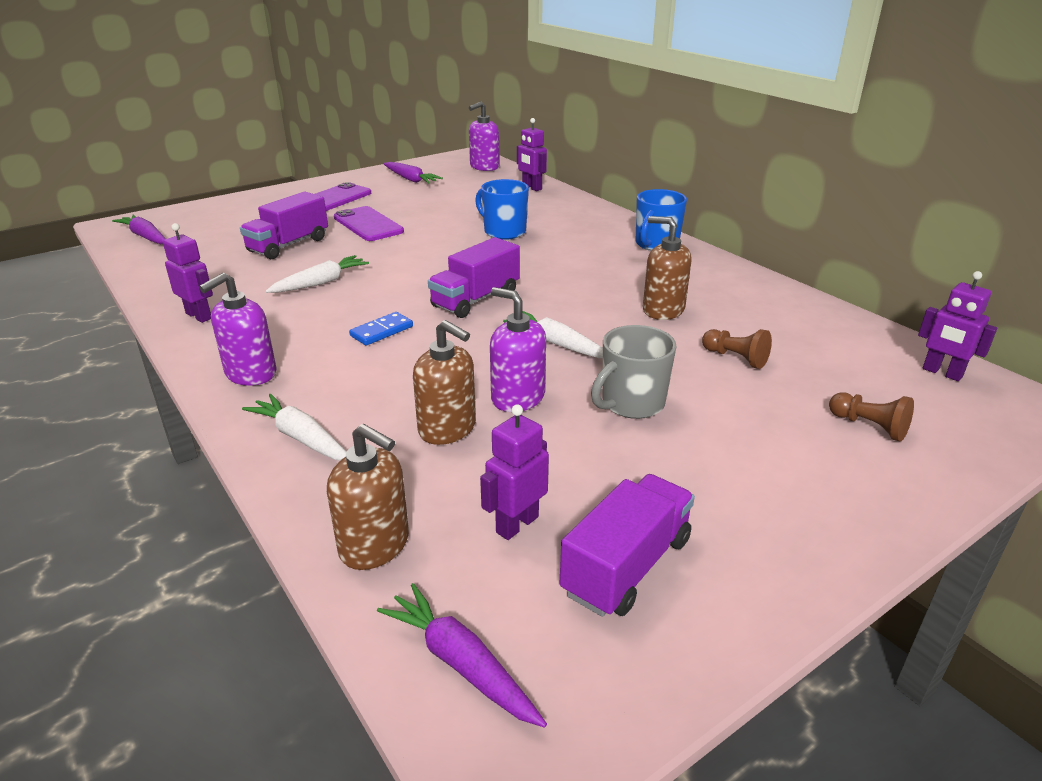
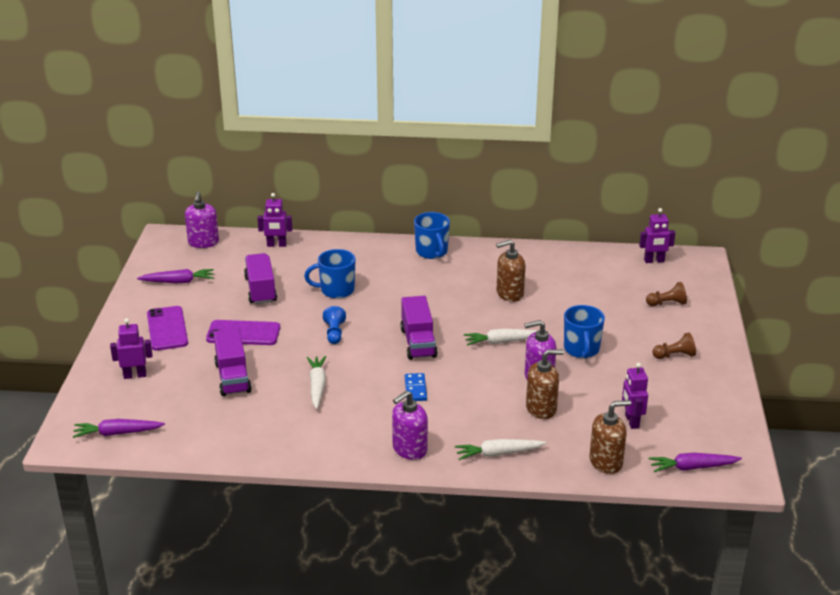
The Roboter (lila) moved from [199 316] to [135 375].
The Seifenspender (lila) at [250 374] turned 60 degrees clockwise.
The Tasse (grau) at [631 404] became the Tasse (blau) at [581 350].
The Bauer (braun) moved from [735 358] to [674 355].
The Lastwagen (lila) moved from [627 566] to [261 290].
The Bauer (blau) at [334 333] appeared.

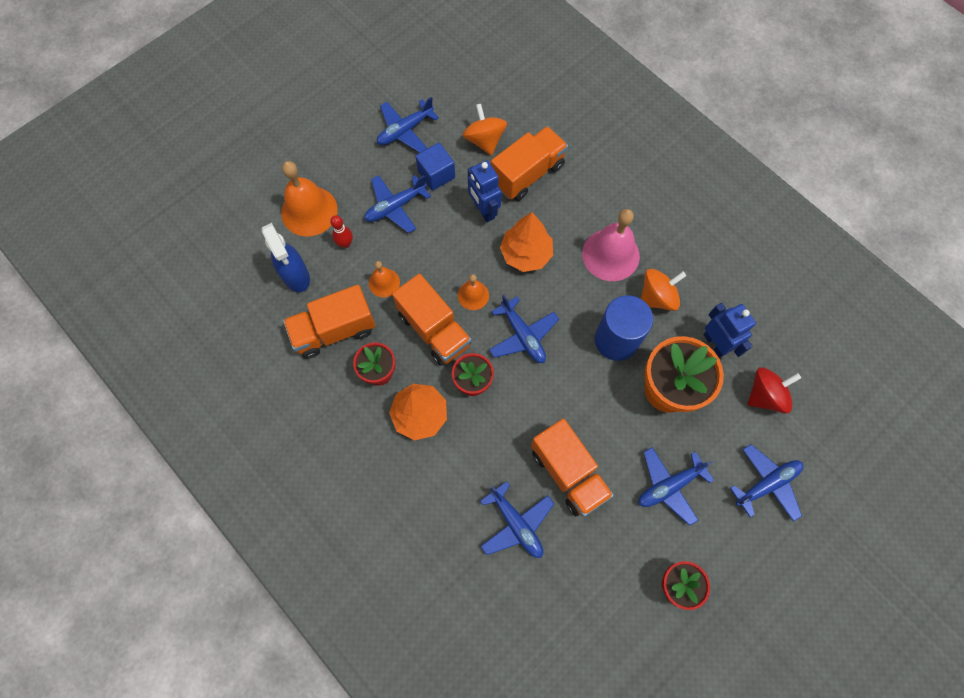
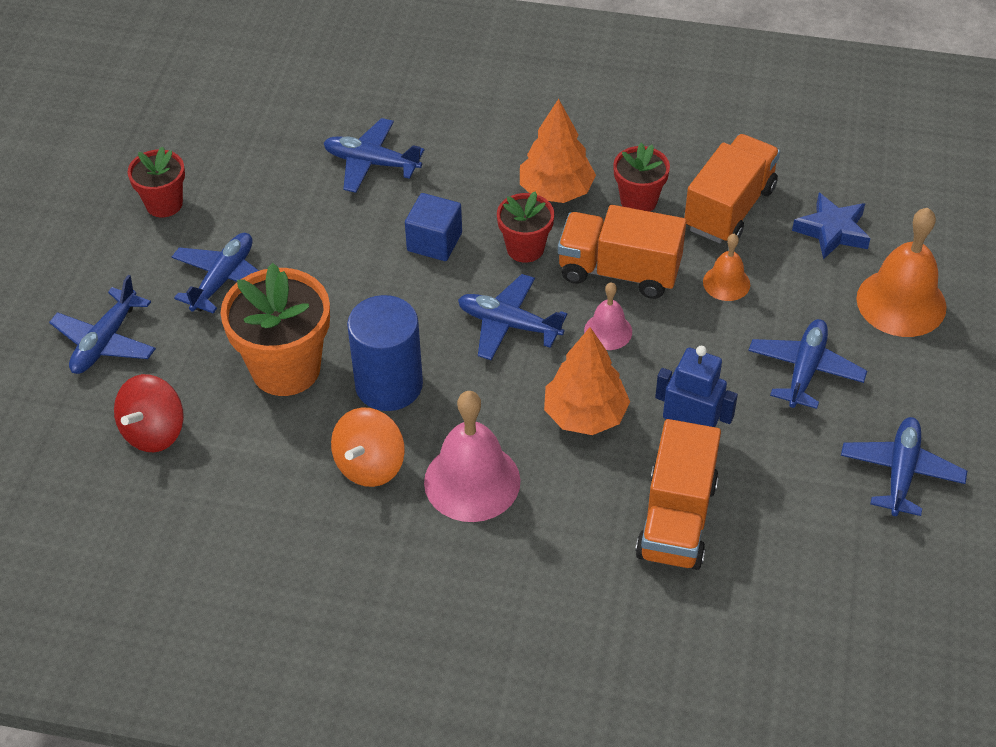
The Kreisel (orange) at [484 140] disappeared.
The Kubus (blau) moved from [436 174] to [434 242].
The Bowlingkegel (rot) at [345 243] disappeared.
The Sprühflasche (blau) at [296 276] was replaced by the Stern (blau) at [832 231].
The Glocke (orange) at [473 295] became the Glocke (rosa) at [608 331].
The Roboter (blau) at [715 343] disappeared.
The Lastwagen (orange) at [568 472] disappeared.

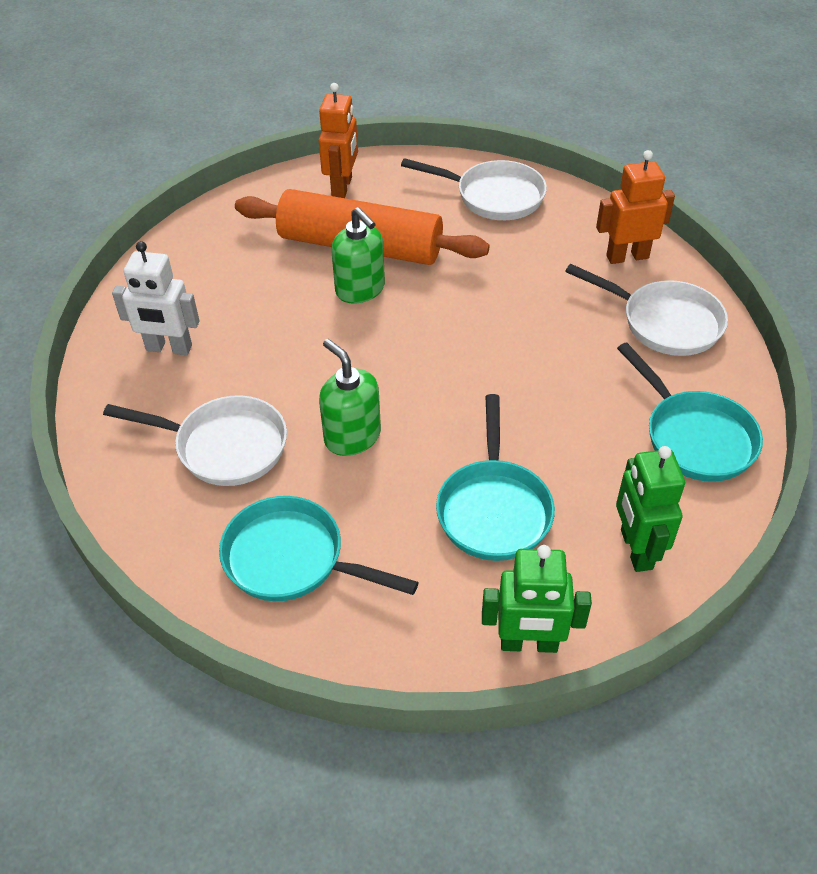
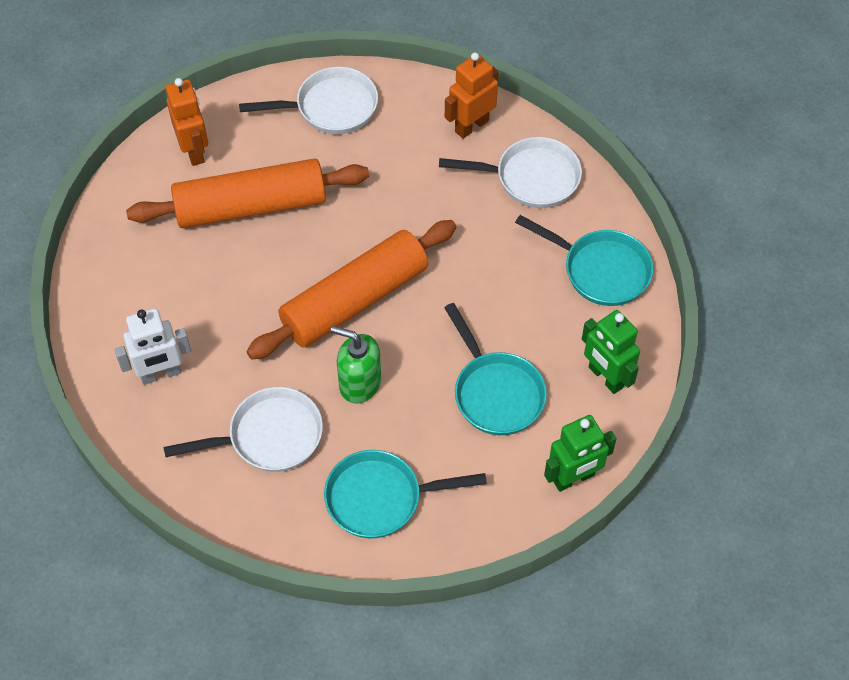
The Seifenspender (grün) at [360 290] disappeared.
The Nudelholz (orange) at [355 300] appeared.

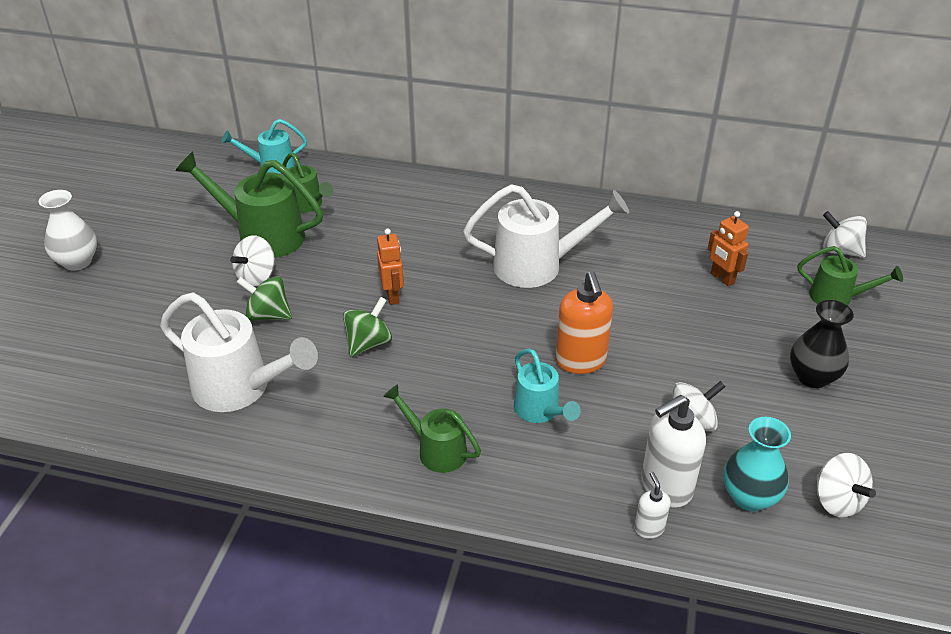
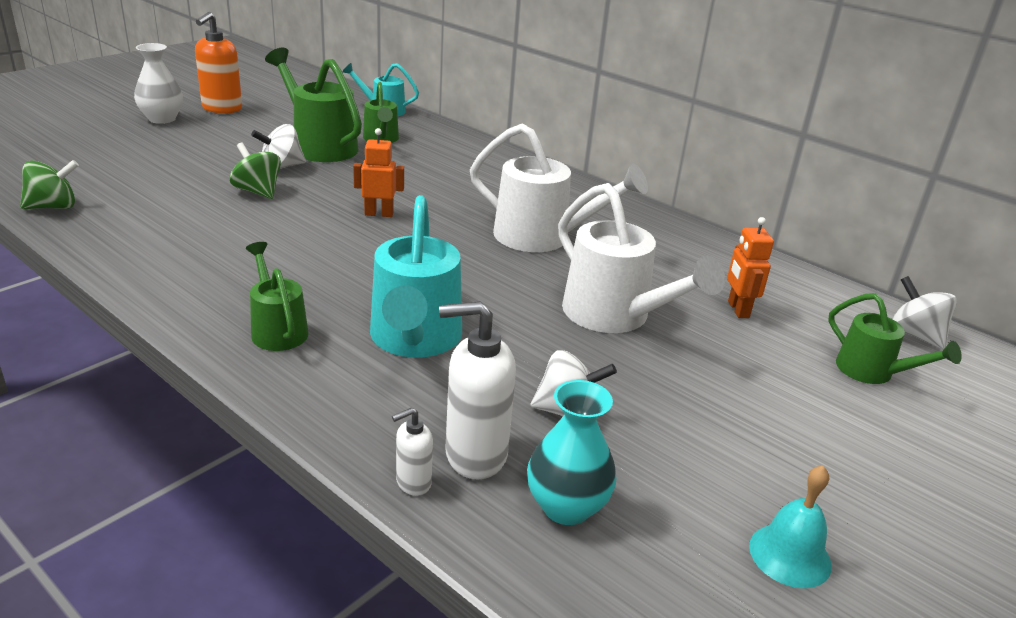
The Roboter (orange) at [393 296] turned 105 degrees counterclockwise.
The Seifenspender (orange) moved from [580 361] to [222 109].
The Gießkanne (weiß) moved from [240 388] to [615 316].
The Kreisel (grün) moved from [368 343] to [53 207].
The Vase (schwarz) at [812 377] disappeared.
The Gießkanne (türkis) at [540 411] changed to 1.71 times the size.
The Kreisel (weiß) at [837 501] disappeared.
The Seifenspender (weiß) at [649 528] turned 135 degrees counterclockwise.
The Glocke (türkis) at [790 555] appeared.

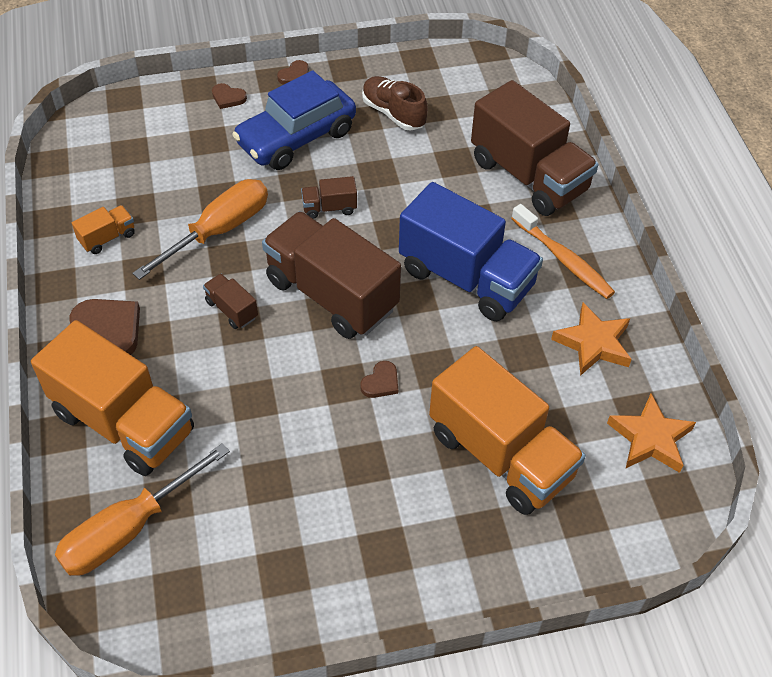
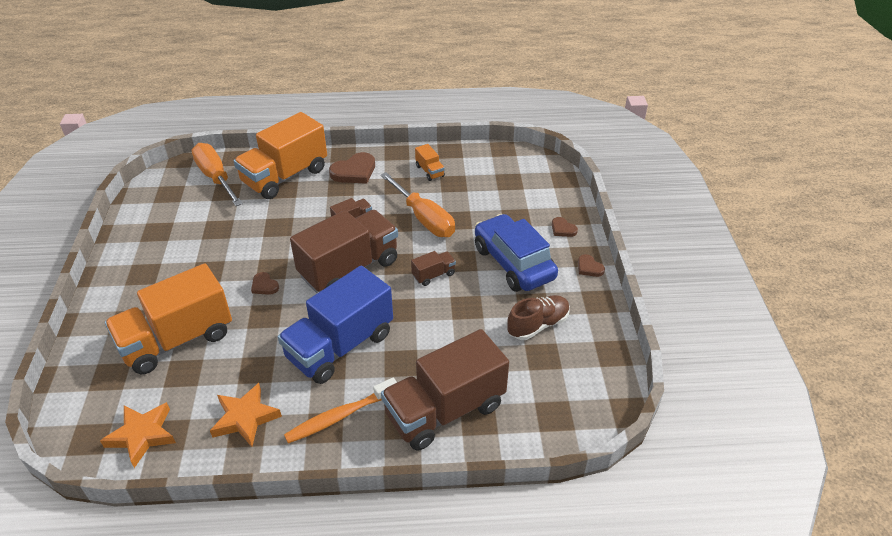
The Herz (braun) at [228 98] turned 75 degrees counterclockwise.
The Lastwagen (braun) at [329 208] turned 60 degrees clockwise.

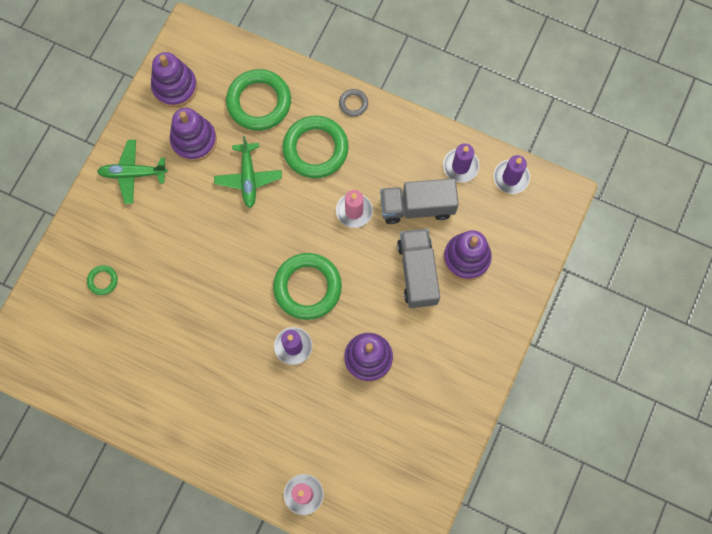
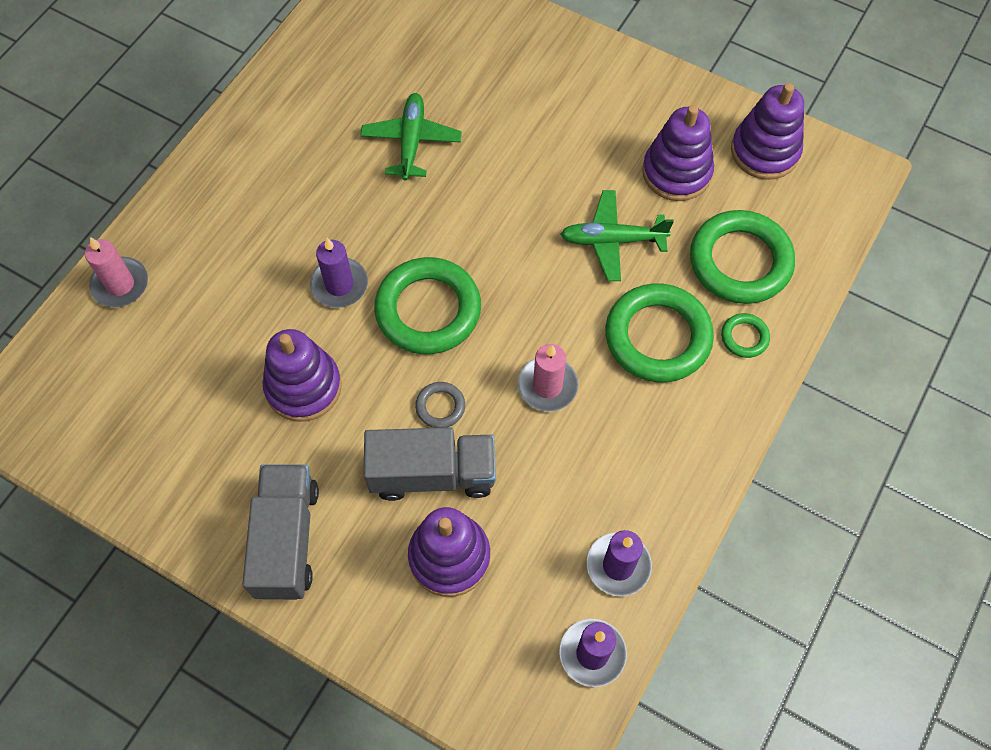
The Ring (grau) moved from [353 104] to [440 407].
The Flugzeug (grün) moved from [133 174] to [411 141].
The Lastwagen (grau) moved from [417 207] to [287 540].
The Ring (grün) moved from [103 280] to [744 337].

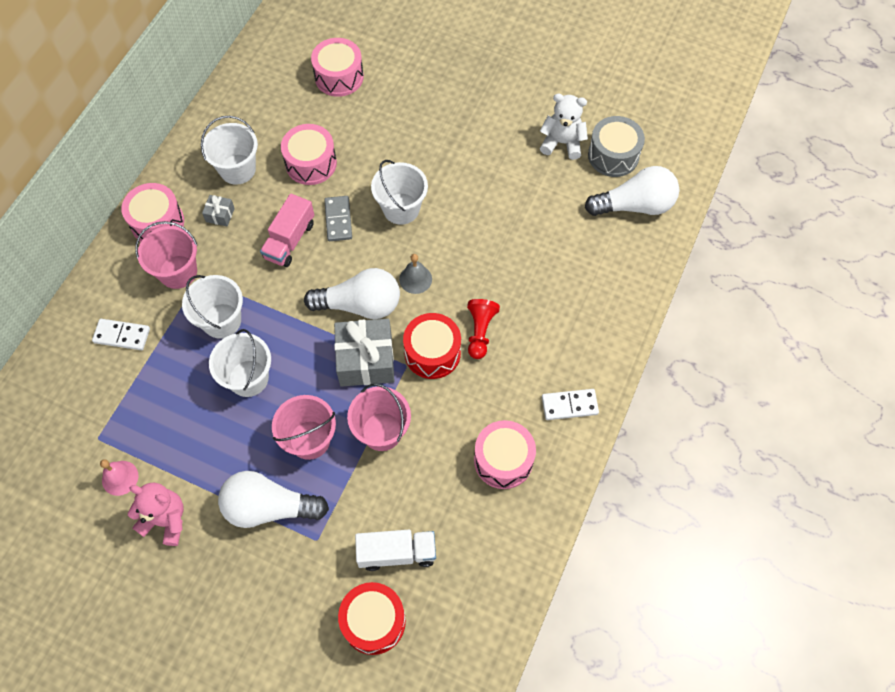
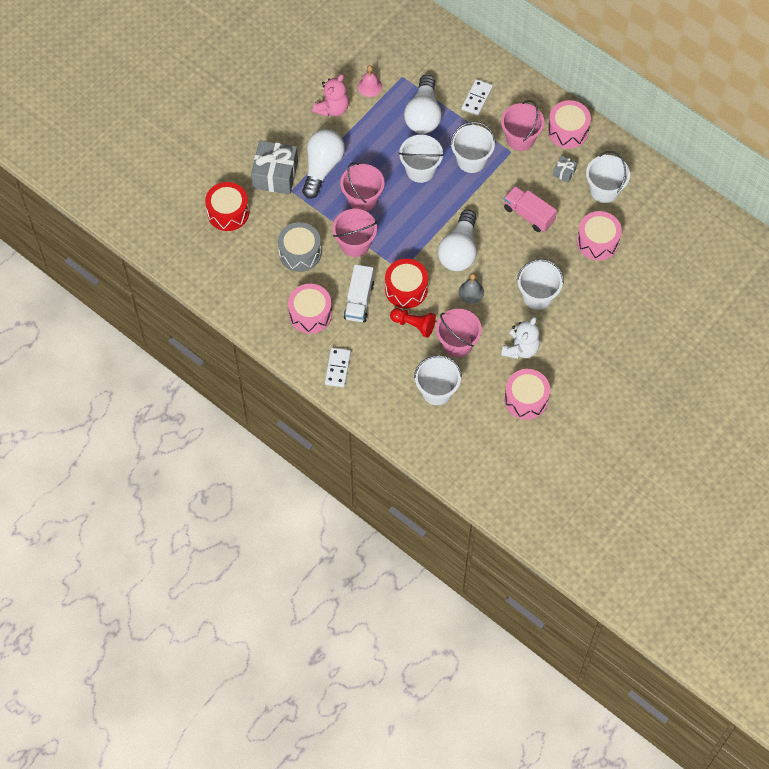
The Trommel (rosa) moved from [339 77] to [526 399].
The Teddybär (weiß) moved from [562 143] to [520 348].
The Trommel (grau) moved from [613 155] to [300 253].
The Glühbirne (weiß) moved from [635 205] to [423 114].
The Dominostein (grau) at [338 220] disappeared.
The Geschenk (grau) moved from [366 360] to [275 175].
The Lastwagen (weiß) moved from [397 553] to [359 301].
The Eimer (rosa) at [457 343] appeared.
The Eimer (weiß) at [437 391] appeared.

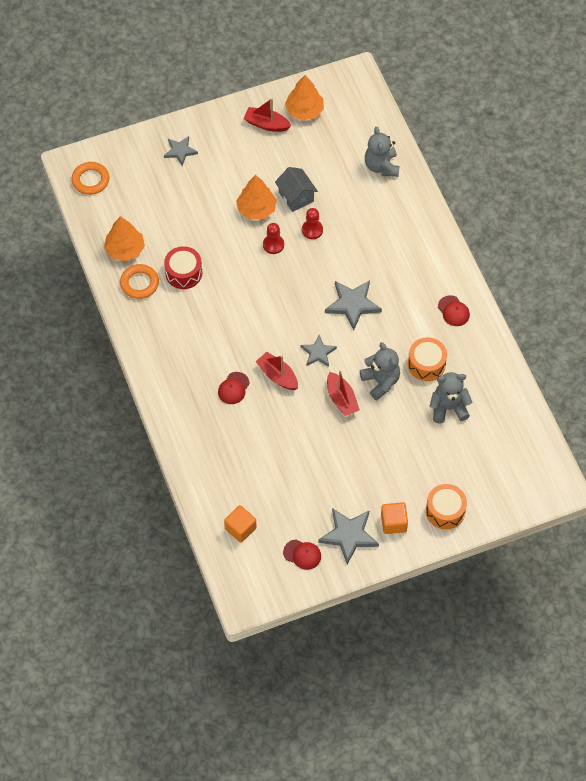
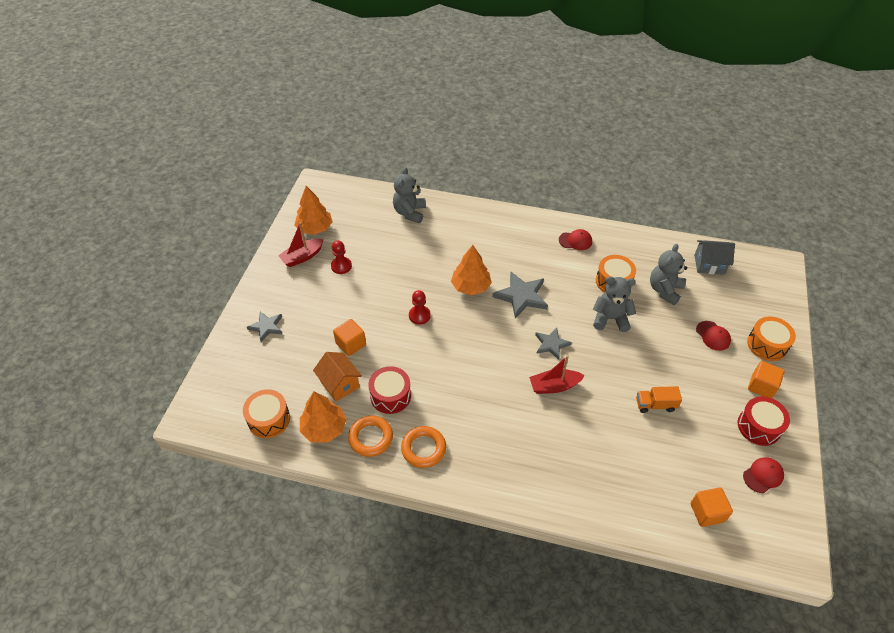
The Teddybär (grau) at [381 166] turned 75 degrees clockwise.
The Ring (orange) moved from [90 180] to [423 448].
The Haus (grau) moved from [296 196] to [709 264].
The Baum (orange) moved from [256 209] to [470 286].
The Bauer (rot) moved from [312 230] to [341 266].
The Boot (rot) at [341 399] disappeared.
The Kappe (rot) moved from [233 388] to [713 336].
The Stern (grau) at [349 535] was replaced by the Trommel (rot) at [759 426].
The Kubus (orange) at [351 344] appeared.
The Haus (orange) at [339 384] appeared.
The Lastwagen (orange) at [655 405] appeared.
The Trommel (orange) at [269 419] appeared.

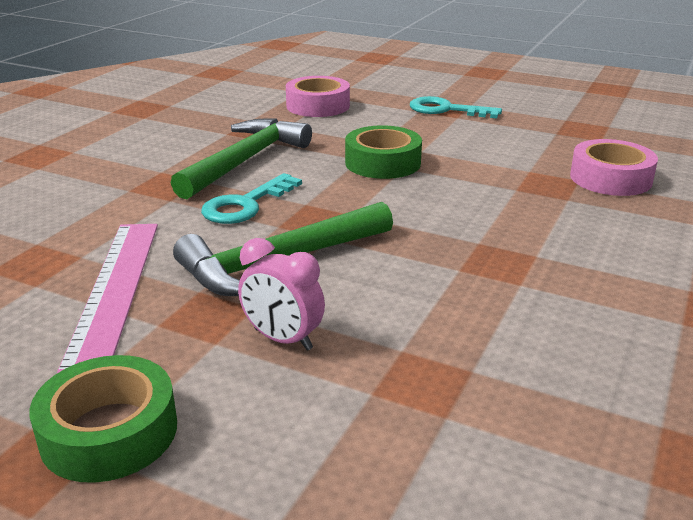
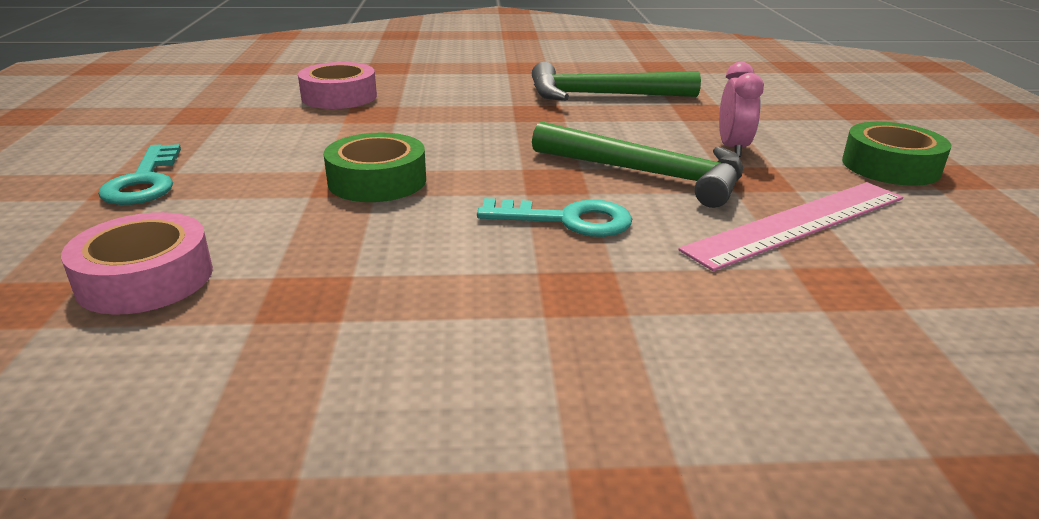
The Hammer (grün) moved from [245 161] to [602 95].

